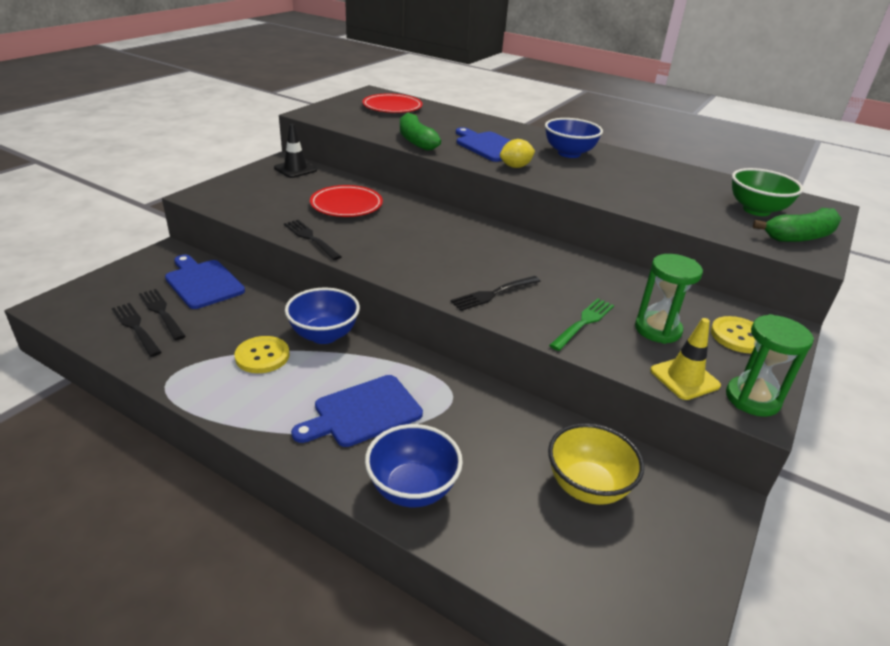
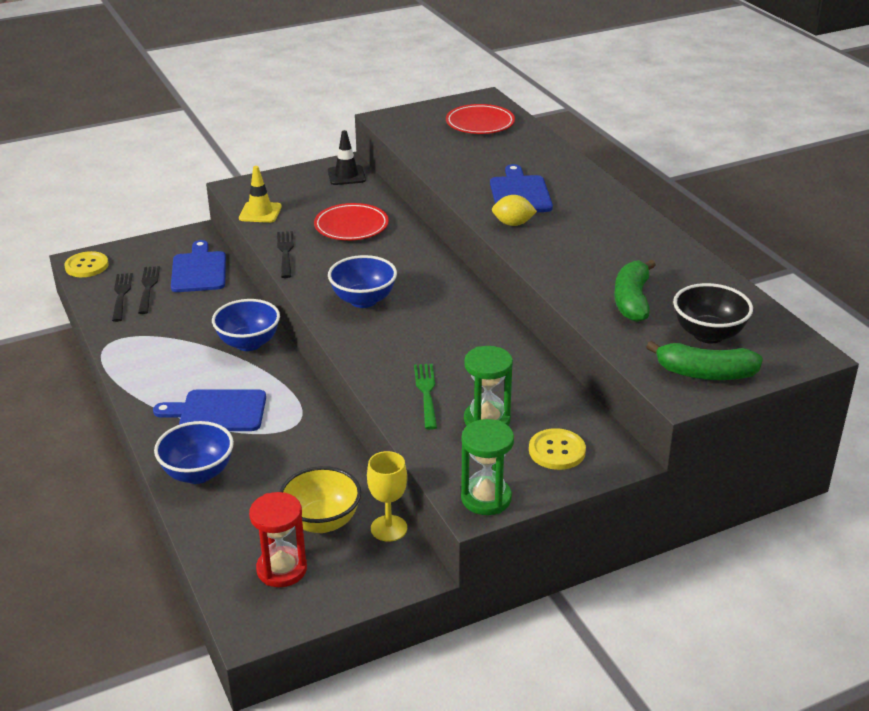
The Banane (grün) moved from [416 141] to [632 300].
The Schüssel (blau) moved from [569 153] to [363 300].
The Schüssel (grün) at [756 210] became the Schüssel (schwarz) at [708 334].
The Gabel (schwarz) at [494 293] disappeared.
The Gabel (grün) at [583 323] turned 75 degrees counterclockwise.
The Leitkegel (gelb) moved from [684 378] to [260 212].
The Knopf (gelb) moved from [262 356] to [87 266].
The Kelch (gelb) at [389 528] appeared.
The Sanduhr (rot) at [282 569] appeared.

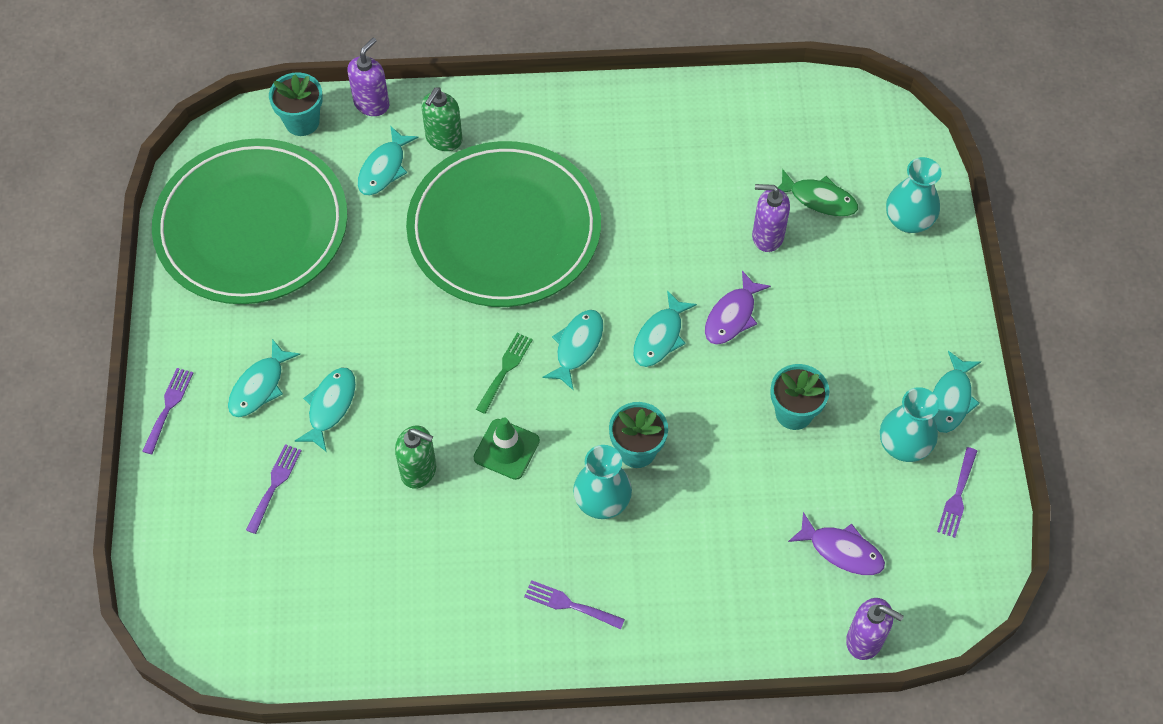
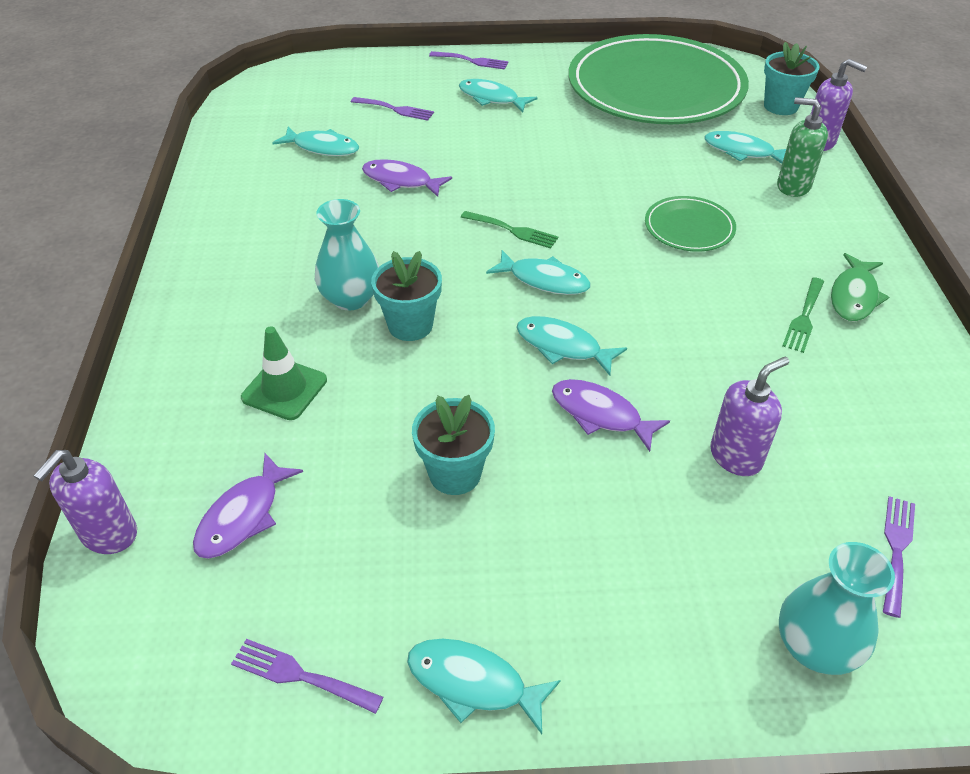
The Teller (grün) at [504 229] changed to 0.42 times the size.
The Fisch (grün) moved from [819 199] to [853 296].
The Seifenspender (lila) at [767 236] turned 45 degrees clockwise.
The Fisch (türkis) moved from [330 406] to [322 148].
The Vase (türkis) at [904 445] disappeared.
The Leitkegel (grün) moved from [506 449] to [284 389].
The Seifenspender (grün) at [419 471] was replaced by the Fisch (lila) at [401 181].
The Gabel (lila) moved from [569 605] to [896 549].
The Gabel (grün) at [804 317] appeared.

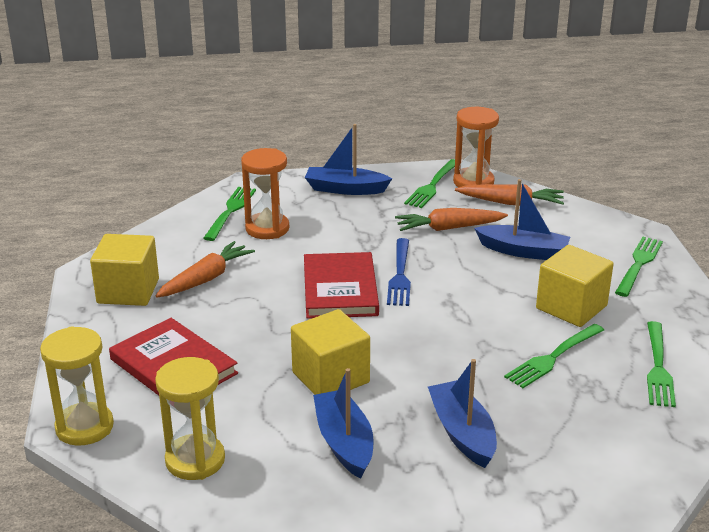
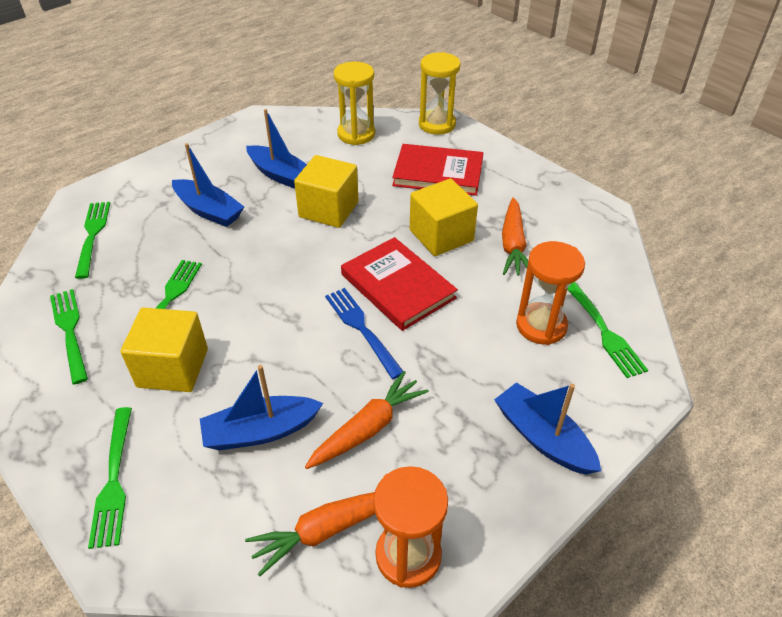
The Boot (blau) at [345 189] turned 105 degrees counterclockwise.
The Gabel (grün) moved from [432 185] to [92 235].
The Kubus (gelb) moved from [128 291] to [441 235].

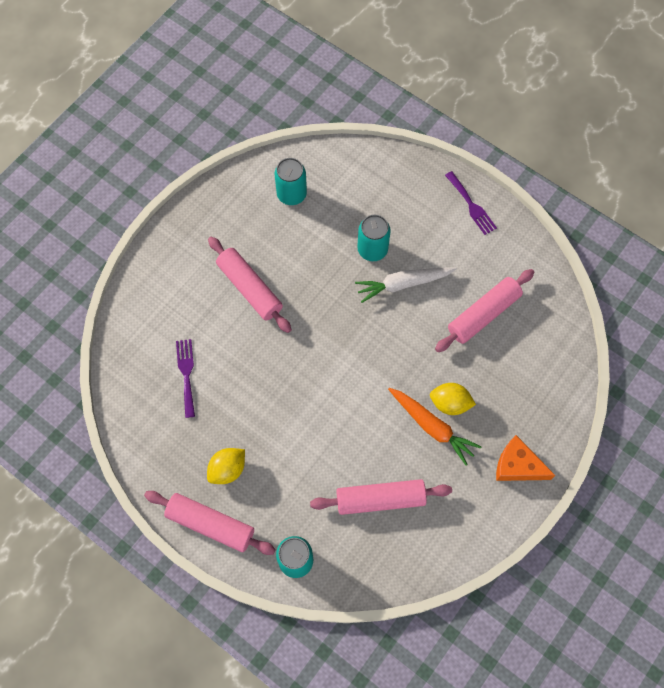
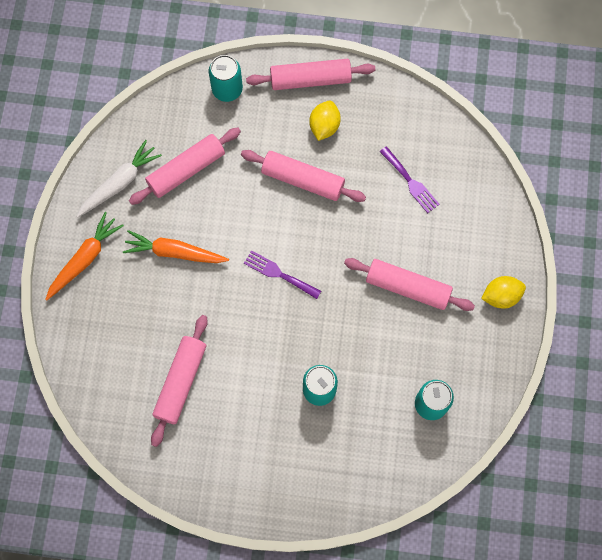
The Gabel (lila) moved from [471 205] to [279 274].
The Karotte (weiß) moved from [403 284] to [119 183].
The Zitrone (gelb) moved from [450 403] to [501 296].
The Käse (orange) at [517 465] was replaced by the Karotte (orange) at [84 259].
The Nudelholz (rosa) at [303 180] appeared.

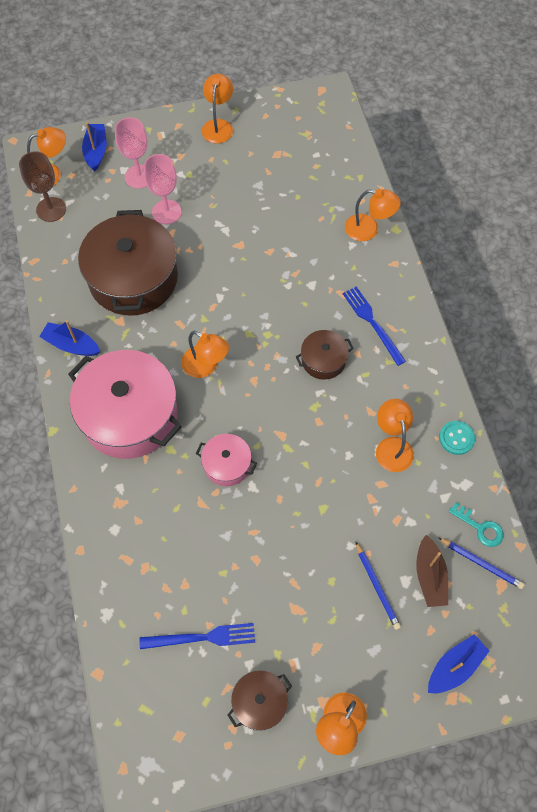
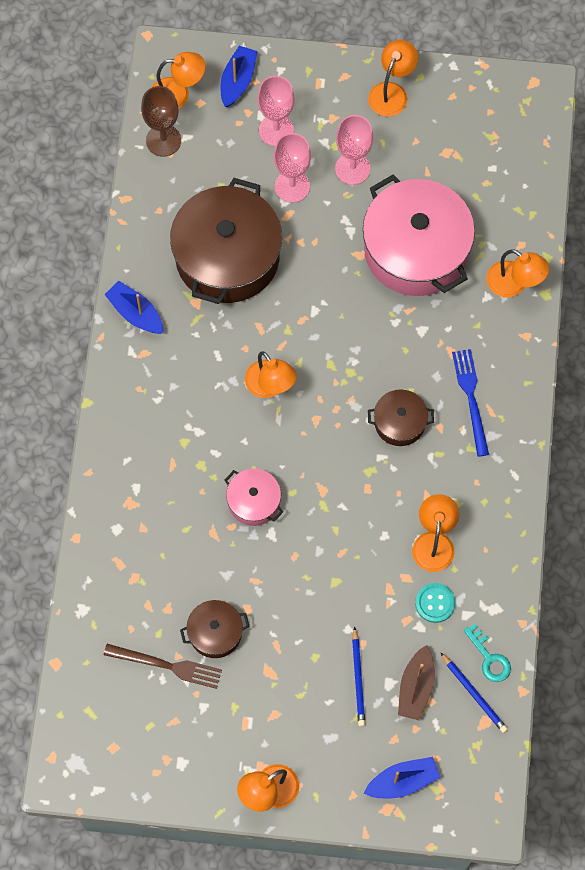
The Kochtopf (rosa) moved from [129 415] to [416 250].
The Knopf (türkis) moved from [456 438] to [435 603].
The Gabel (blau) at [202 637] became the Gabel (braun) at [167 666].
The Kochtopf (braun) moved from [260 702] to [215 633].
The Kelch (rosa) at [352 168] appeared.

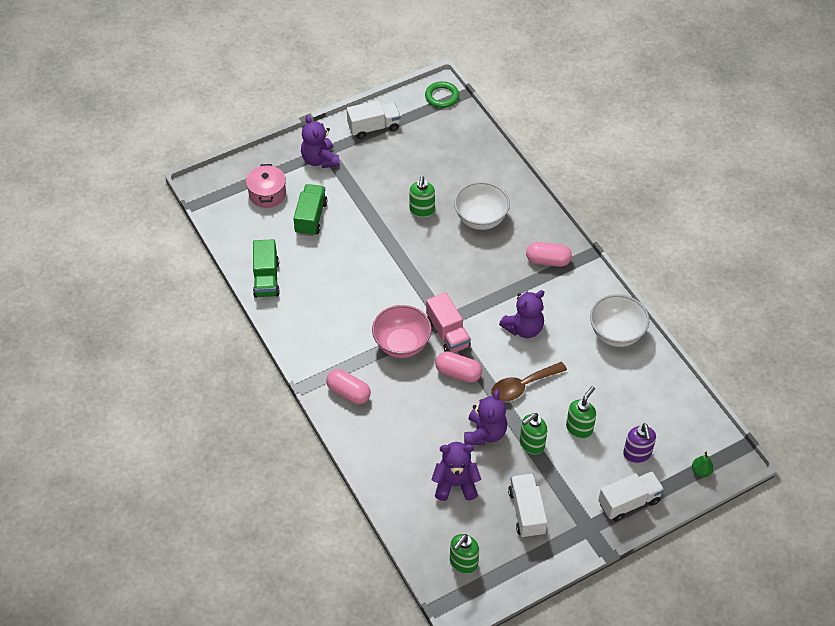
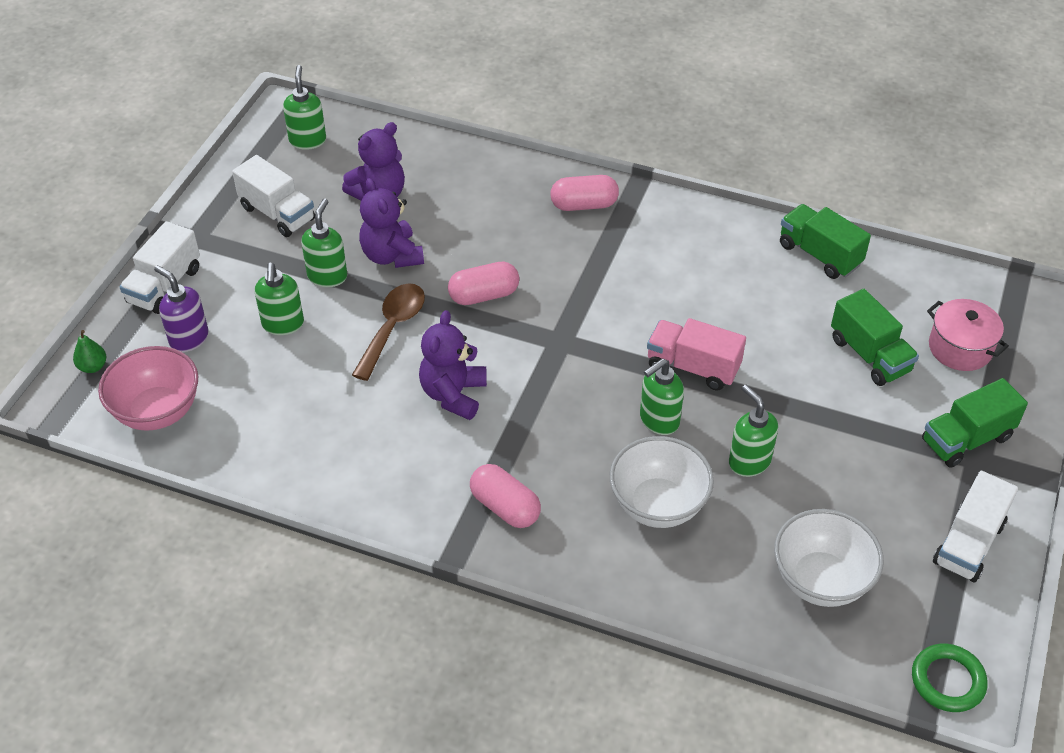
The Teddybär (lila) at [320 160] was replaced by the Lastwagen (grün) at [966 439].
The Kapsel (rosa) at [548 261] turned 75 degrees clockwise.
The Lastwagen (rosa) moved from [447 333] to [693 367].
The Schüssel (weiß) moved from [616 334] to [820 580].
The Schüssel (rosa) moved from [402 344] to [157 412].
The Seifenspender (grün) at [658 420] appeared.

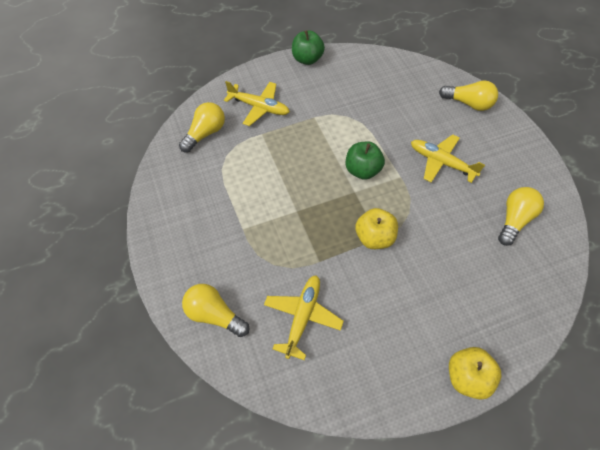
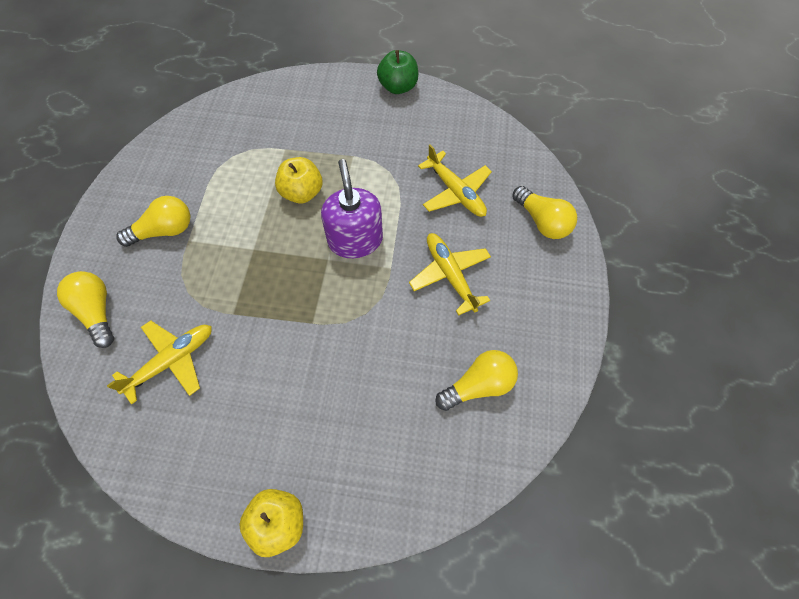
The Flugzeug (gelb) moved from [259 107] to [455 191].
The Glühbirne (gelb) moved from [205 133] to [164 230].
The Apfel (grün) at [362 170] was replaced by the Seifenspender (lila) at [355 240].
The Apfel (gelb) moved from [374 237] to [302 192].

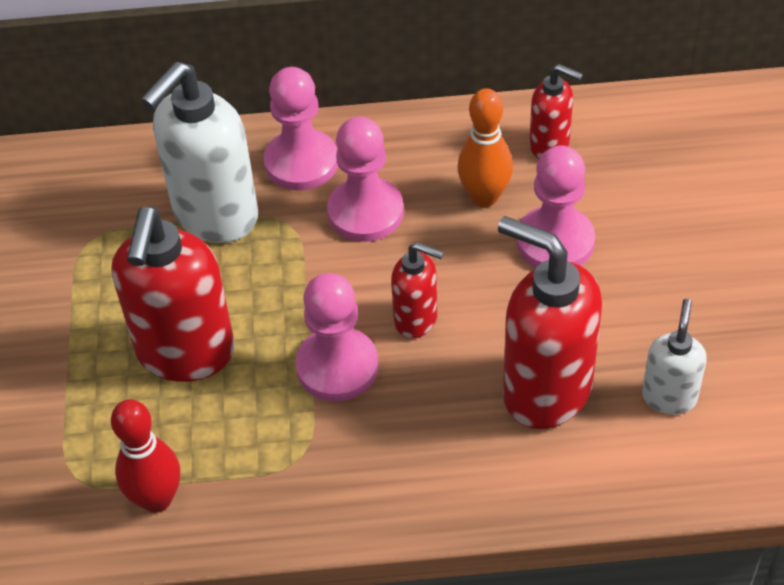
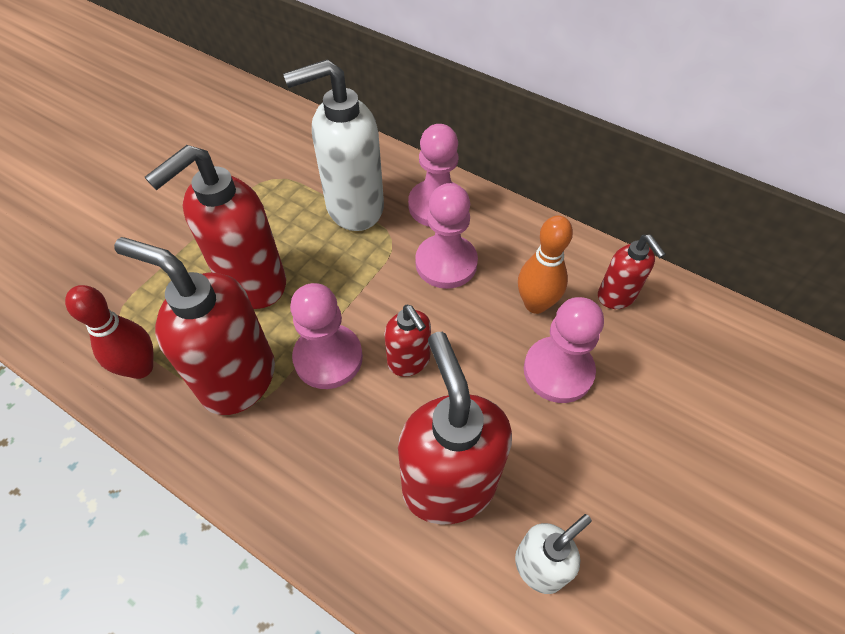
The Seifenspender (rot) at [237 379] appeared.

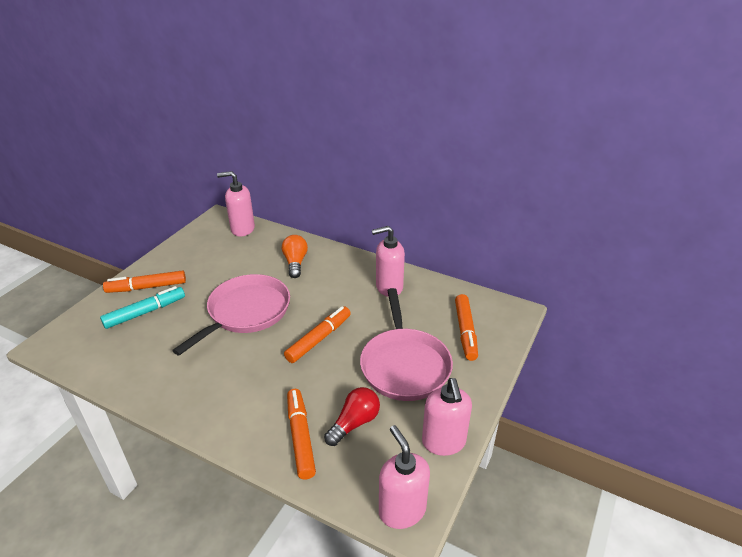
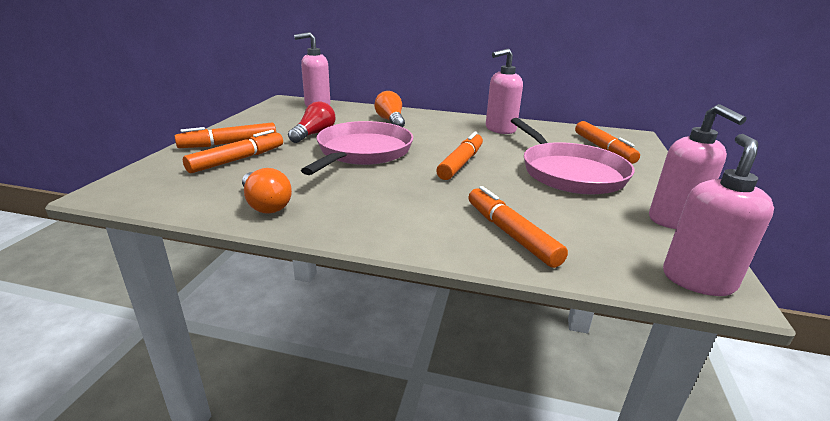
The Filzstift (türkis) at [145 312] became the Filzstift (orange) at [237 160].
The Glühbirne (rot) moved from [354 423] to [314 134].
The Seifenspender (rosa) at [402 510] turned 60 degrees clockwise.
The Glühbirne (orange) at [265 204] appeared.

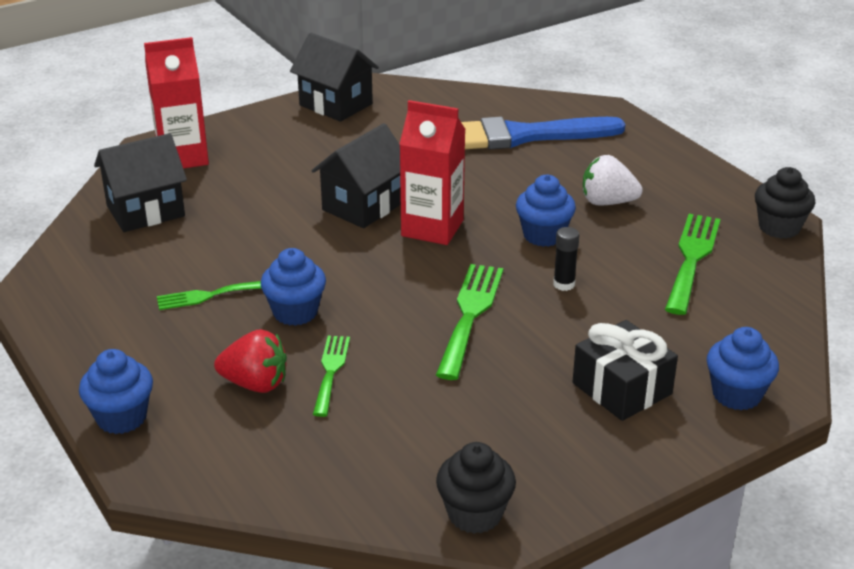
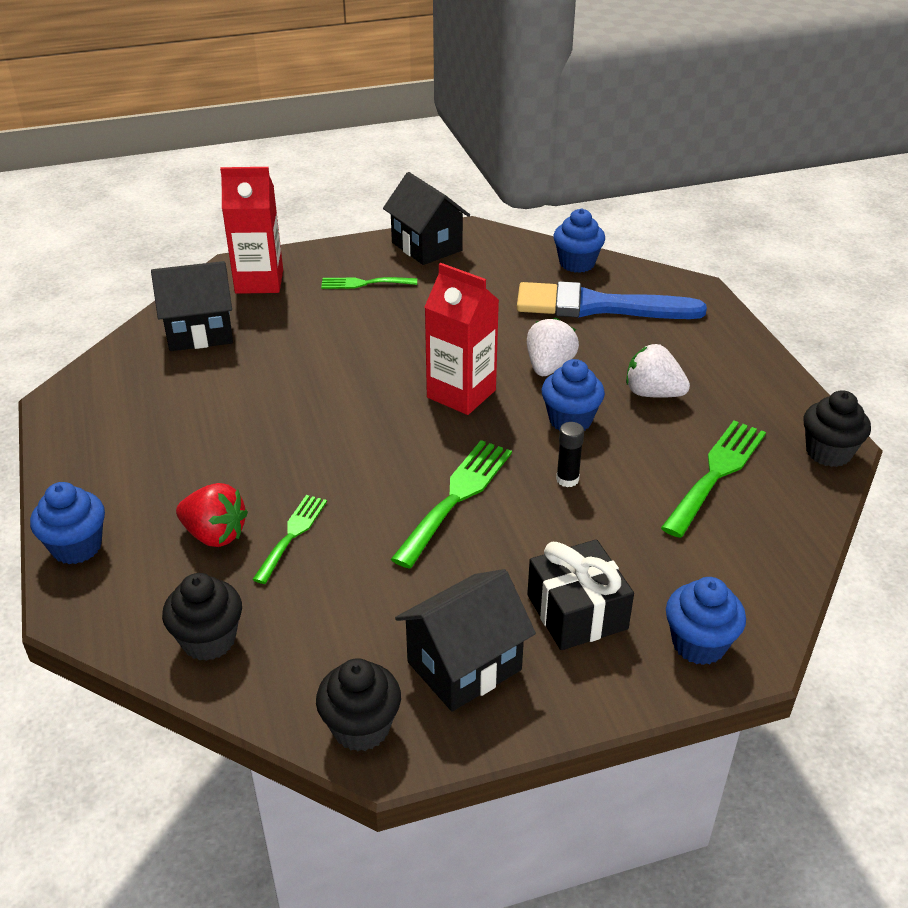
The Haus (schwarz) moved from [363 206] to [464 666].
The Muffin (blau) moved from [295 312] to [577 263].
The Gabel (grün) moved from [209 295] to [364 283].
The Erdbeere (weiß) at [549 367] appeared.
The Muffin (schwarz) at [209 640] appeared.

